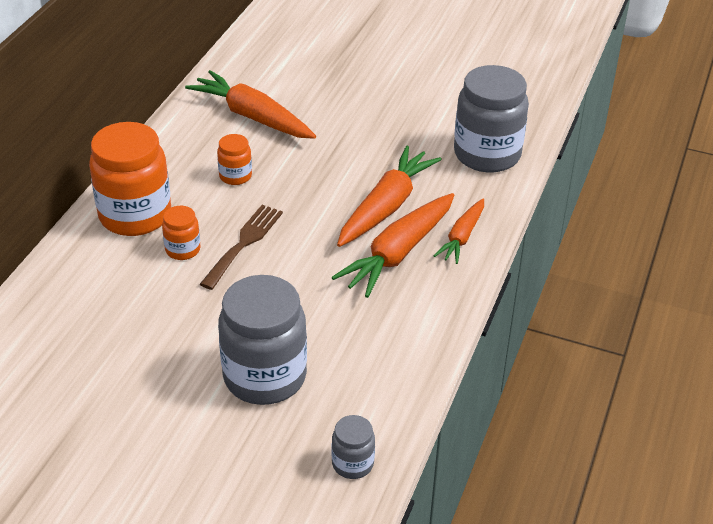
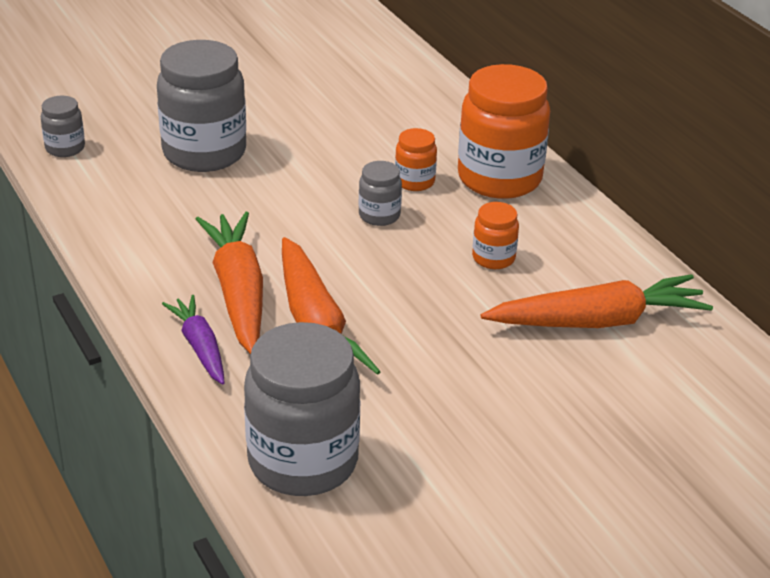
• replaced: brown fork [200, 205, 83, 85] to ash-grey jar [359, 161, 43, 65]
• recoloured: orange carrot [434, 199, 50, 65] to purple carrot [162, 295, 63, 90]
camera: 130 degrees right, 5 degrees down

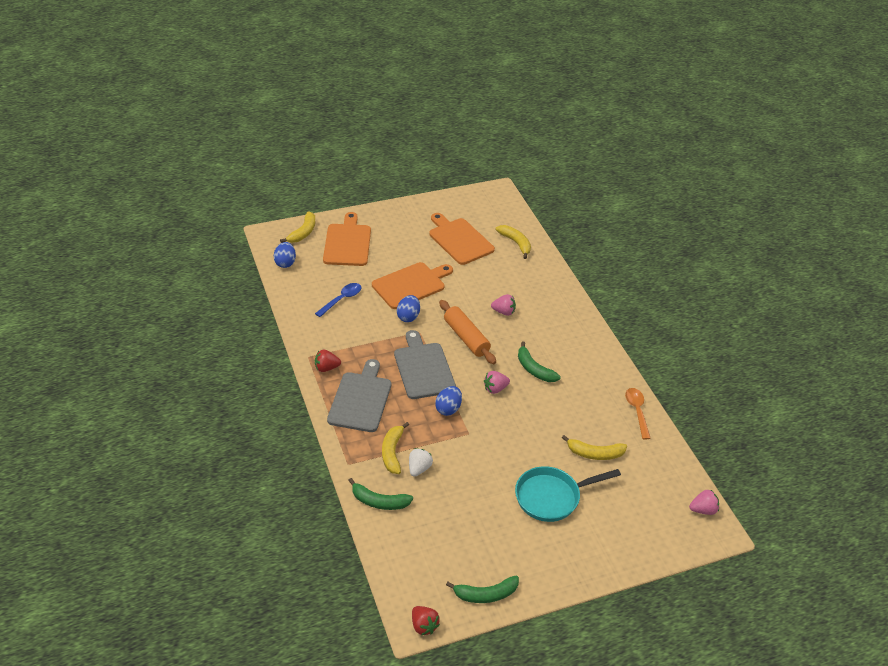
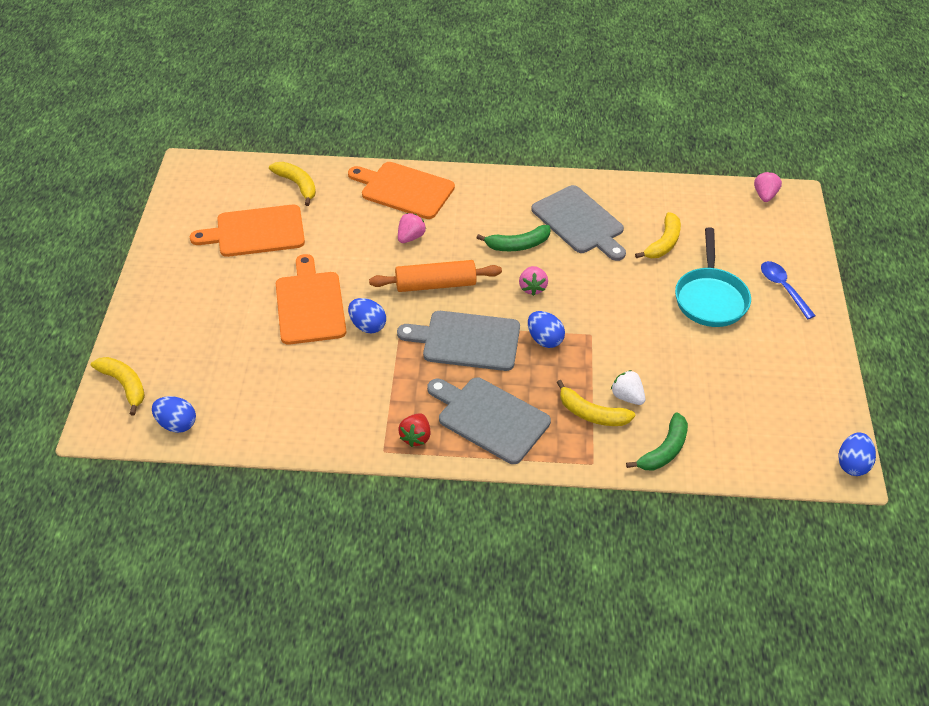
• removed: emerald toy banana [446, 576, 73, 27]
• removed: orange teaspoon [625, 388, 26, 52]
• added: ash-grey bread board [531, 185, 95, 76]
• moved: cobalt teaspoon [315, 283, 46, 34] to [761, 261, 55, 58]
• moved: orange bread board [323, 212, 48, 54] to [348, 162, 107, 57]
• replaced: crimson toy strawberry [412, 606, 28, 29] to cobalt egg shape [838, 432, 38, 44]
• turned: golden toy banana [495, 225, 36, 34] = [269, 162, 47, 44] 60 degrees clockwise
camera: 65 degrees left, 5 degrees up

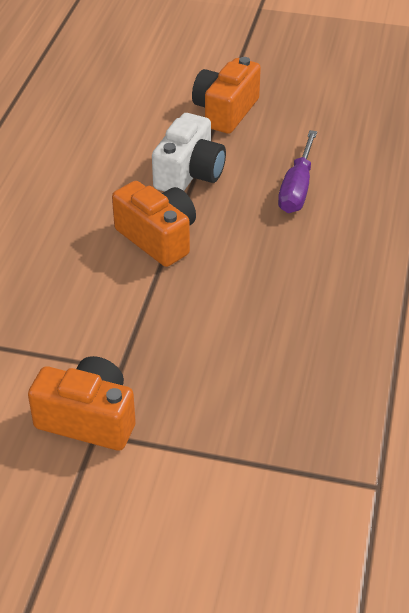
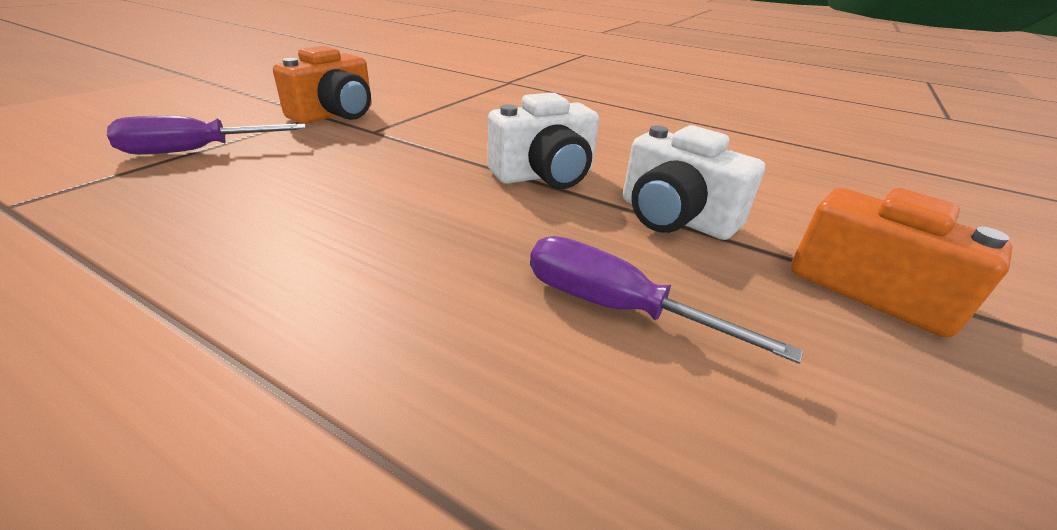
• added: purple flat screwdriver [107, 116, 199, 39]
• recoloured: orange photo camera [112, 181, 84, 86] to white photo camera [488, 93, 111, 96]
camera: 105 degrees right, 10 degrees down

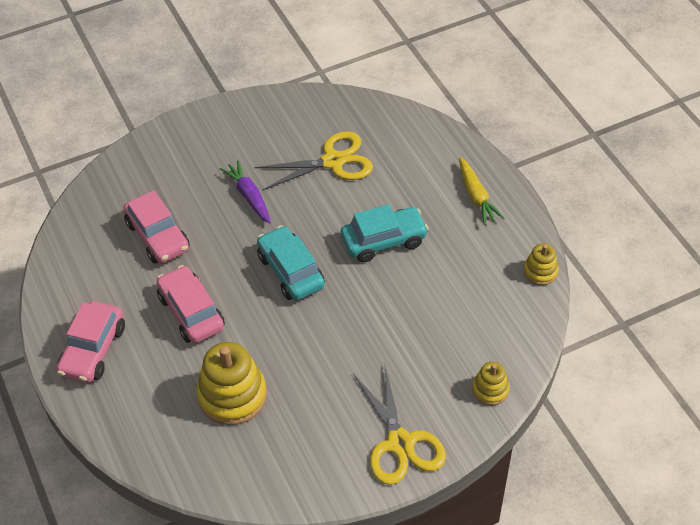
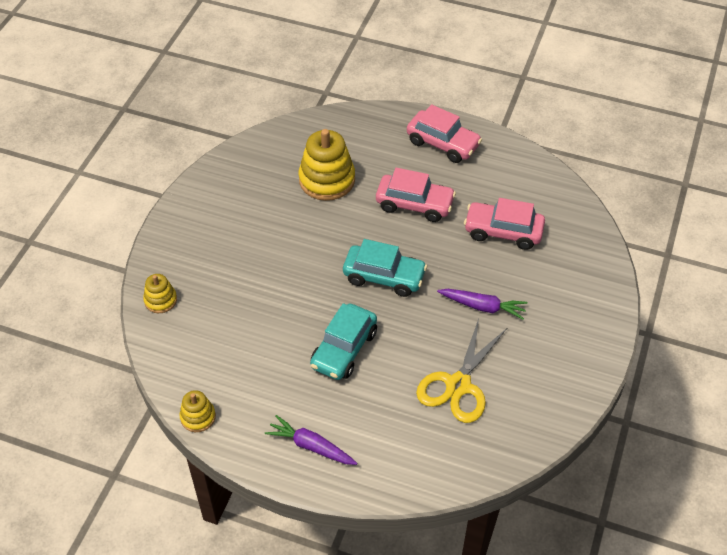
• removed: golden shears [353, 366, 93, 119]
• recoloured: golden carrot [459, 157, 45, 68] to purple carrot [265, 415, 92, 50]
• turned: pink automobile [57, 301, 68, 82] = [407, 104, 75, 59] 150 degrees clockwise
camera: 135 degrees right, 0 degrees up

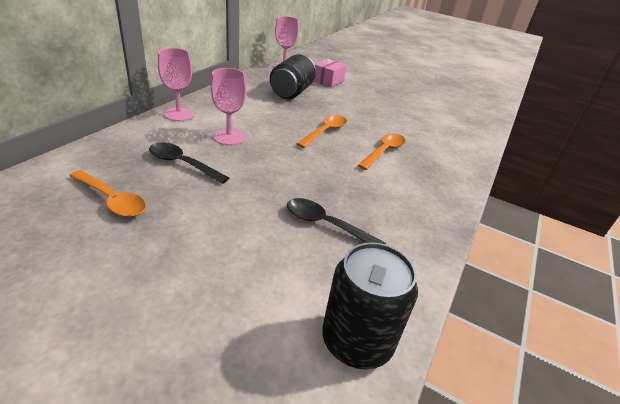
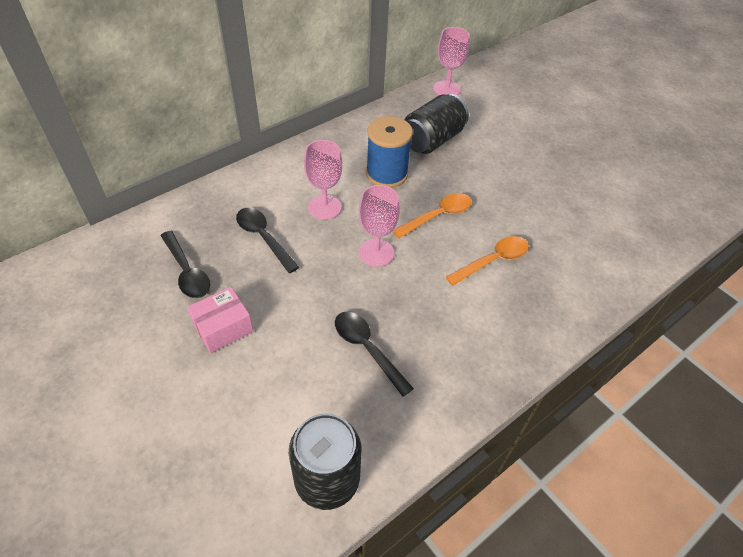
• added: cobalt reel of thread [366, 116, 47, 72]
• moved: pink chalice [158, 48, 36, 73] to [359, 185, 41, 82]
• moved: pink package [314, 59, 33, 29] to [187, 287, 66, 66]
• recoloured: orange teaspoon [69, 170, 77, 47] to jet-black teaspoon [161, 231, 49, 67]
camera: 25 degrees right, 15 degrees up

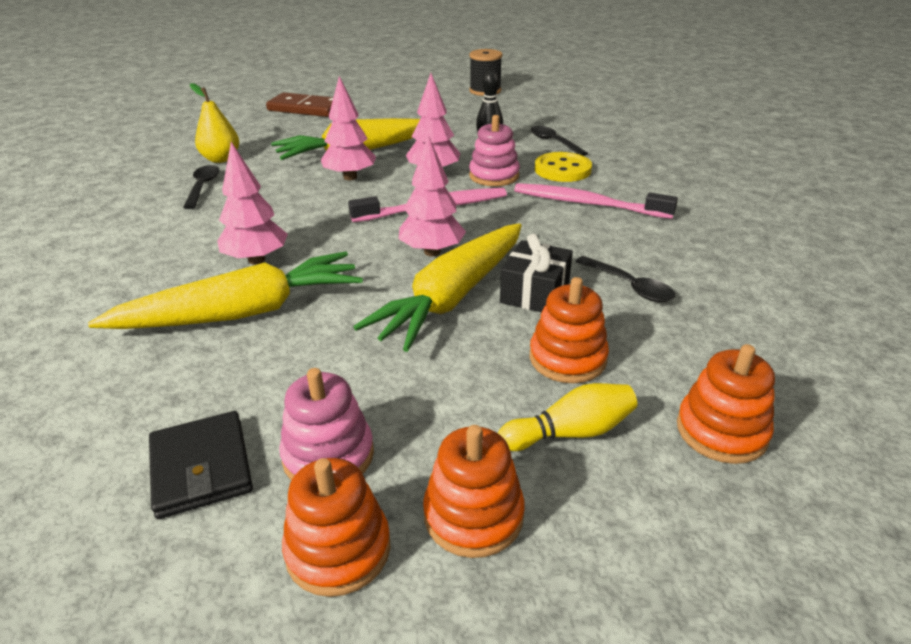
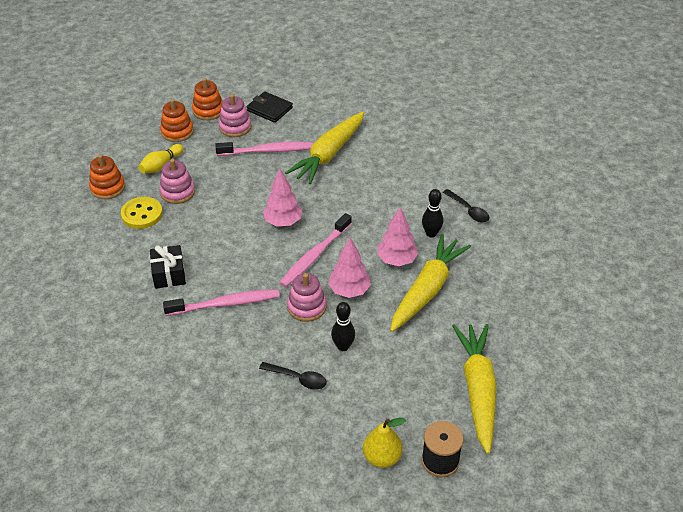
• removed: pink tree [217, 142, 71, 122]
• removed: brown domino piece [266, 92, 67, 25]
• removed: jet-black teaspoon [575, 256, 100, 46]
• added: pink toothbrush [215, 142, 99, 14]
• added: jet-black skittle [422, 189, 21, 49]
• moved: golden pear [190, 83, 49, 80] to [363, 418, 43, 50]
• moved: golden carrot [353, 223, 169, 129] to [452, 324, 45, 130]
• moved: jet-black gift [500, 234, 73, 78] to [150, 245, 36, 44]
• moved: golden sewing button [535, 152, 57, 30] to [121, 197, 42, 32]
• recoloured: orange ring stacker [530, 277, 79, 106] to pink ring stacker [159, 159, 36, 45]
camera: 145 degrees right, 10 degrees up

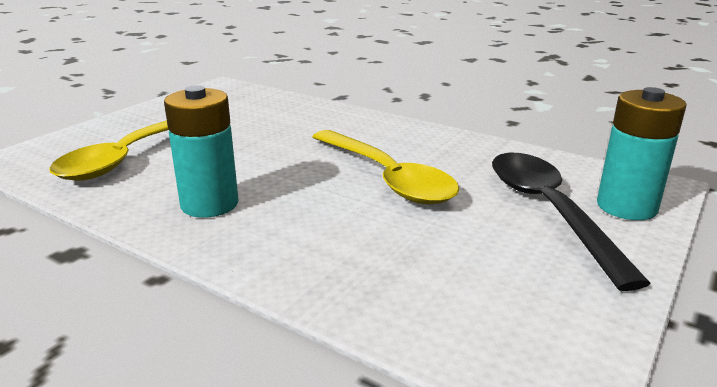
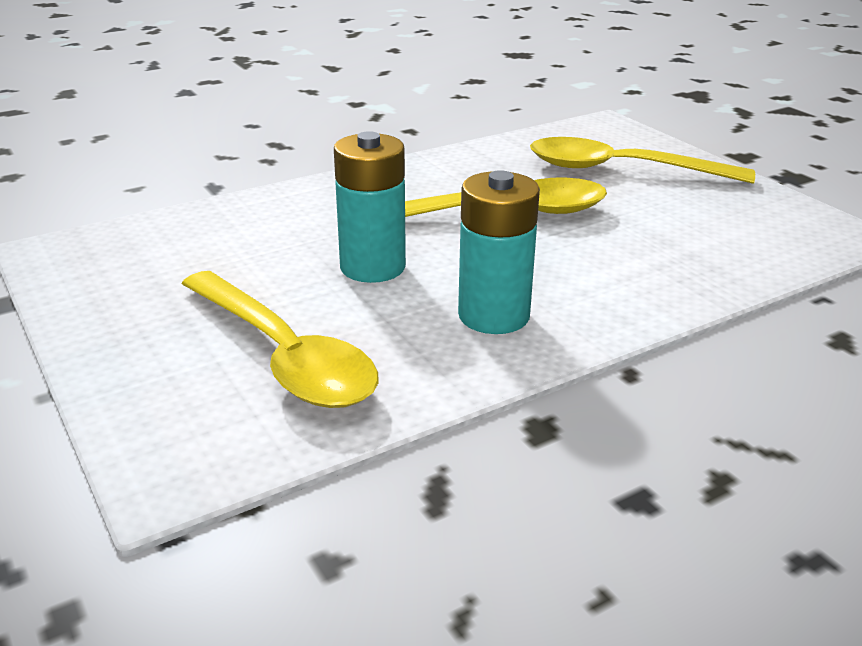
• moved: teal AA battery [597, 87, 89, 133] to [334, 131, 72, 152]
• recoloured: jet-black teaspoon [492, 153, 159, 138] to golden teaspoon [530, 137, 225, 47]
camera: 65 degrees left, 5 degrees up

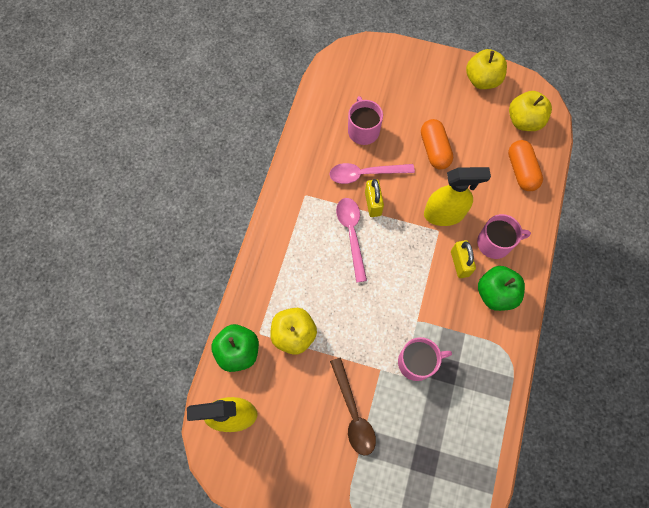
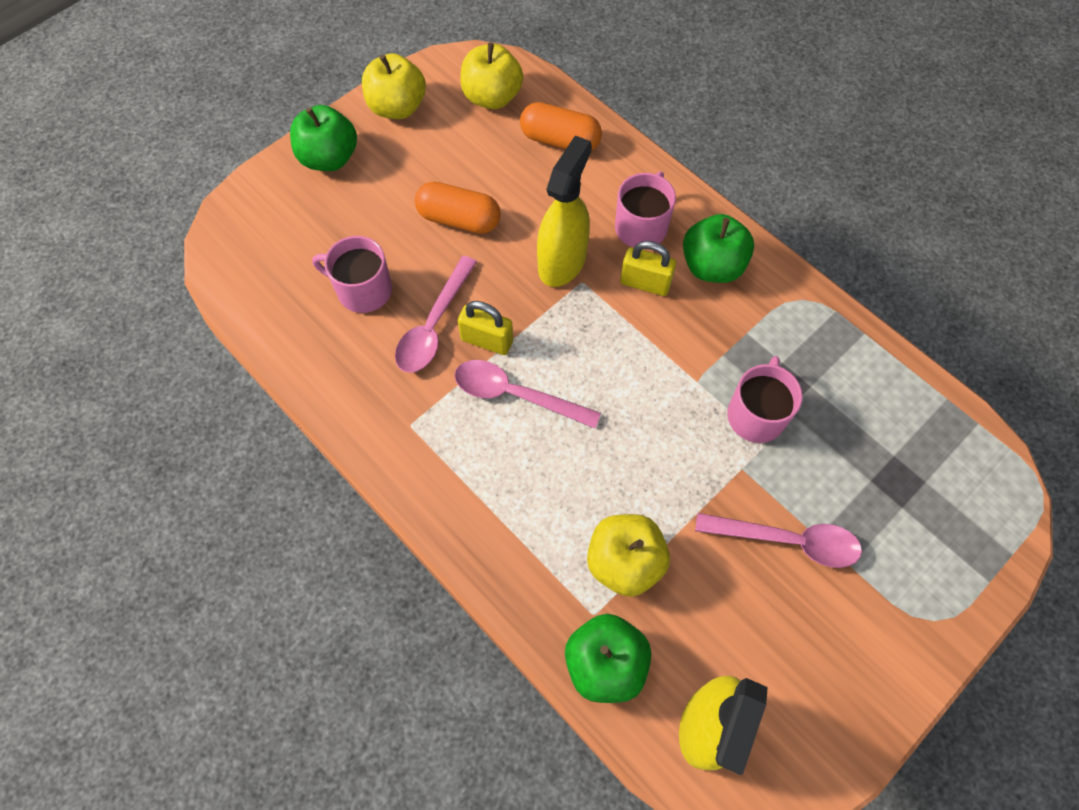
• added: emerald toy apple [290, 105, 67, 66]
• recoloured: brown teaspoon [330, 358, 46, 98] to pink teaspoon [695, 513, 167, 55]
camera: 60 degrees left, 5 degrees down

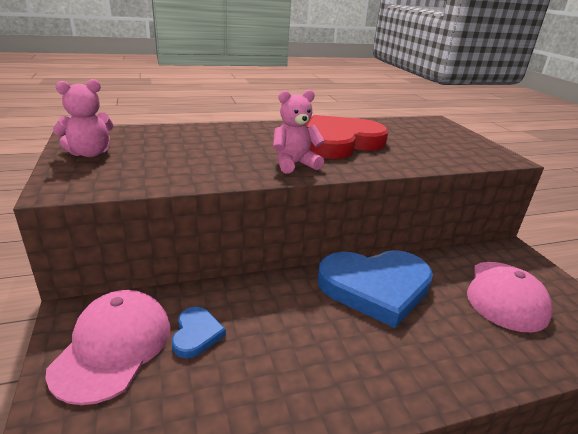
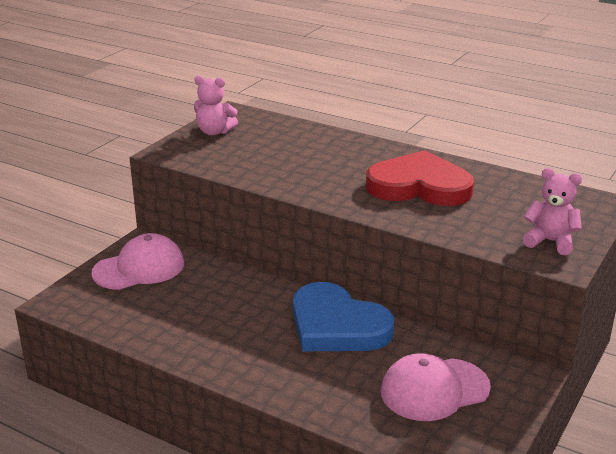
• removed: cobalt love heart [172, 307, 54, 51]
• moved: pink stuffed bear [273, 90, 52, 83] to [522, 168, 60, 87]
camera: 50 degrees right, 0 degrees up

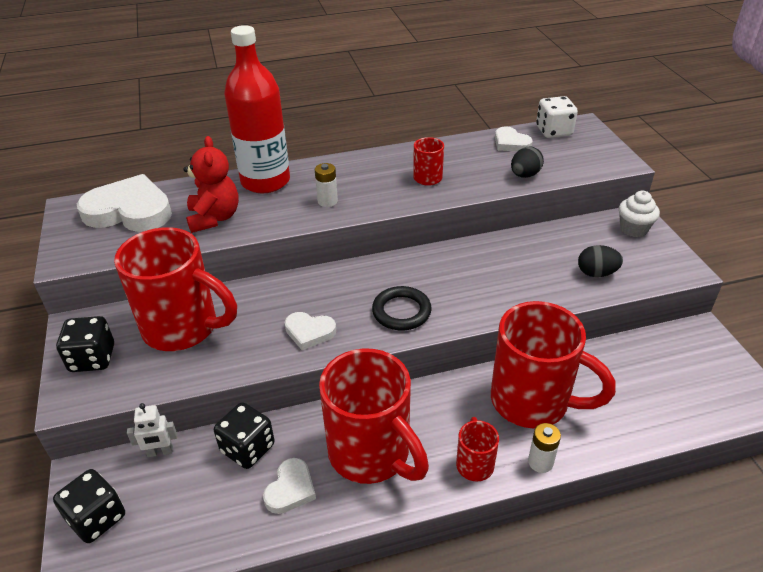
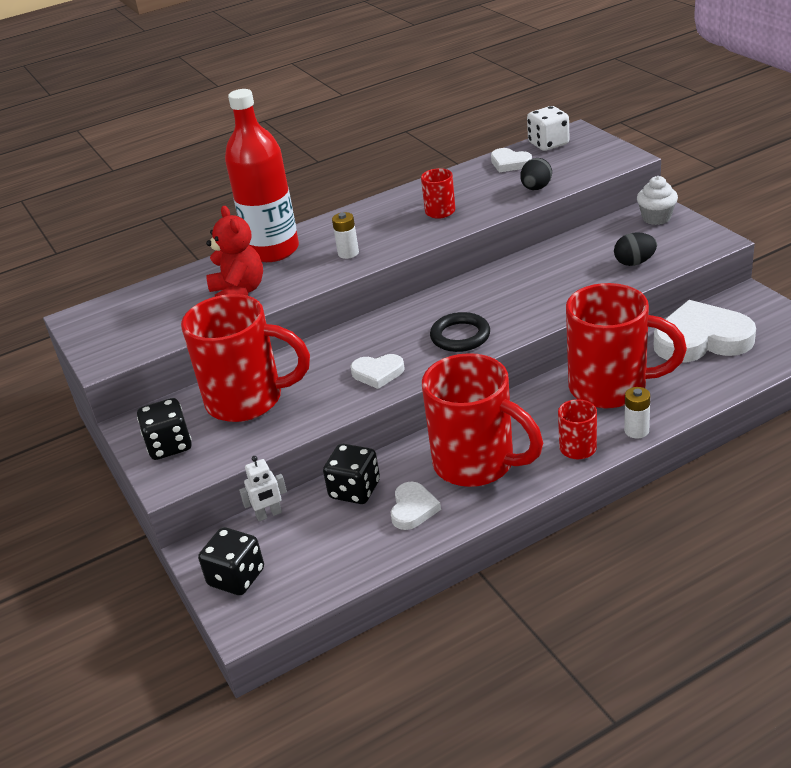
• moved: white love heart [77, 174, 95, 58] to [654, 300, 102, 62]
camera: 10 degrees left, 5 degrees down

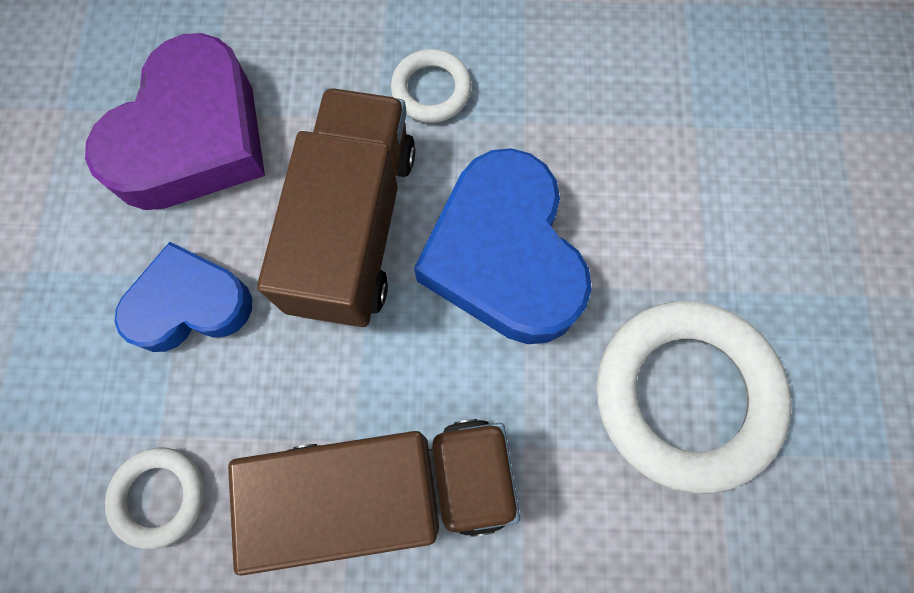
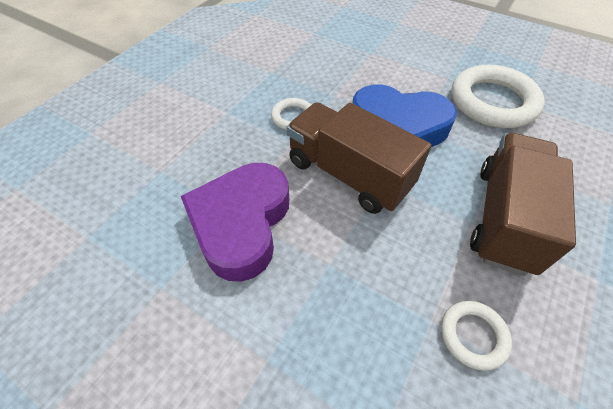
• removed: cobalt love heart [115, 242, 137, 110]
• turned: purple love heart [85, 33, 180, 177] = [181, 163, 108, 119] 135 degrees counterclockwise
camera: 60 degrees left, 20 degrees down

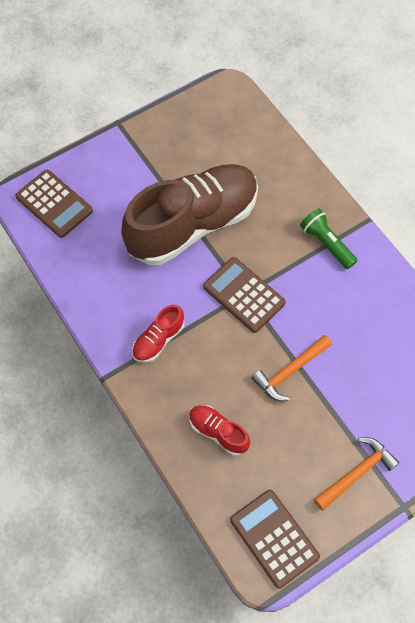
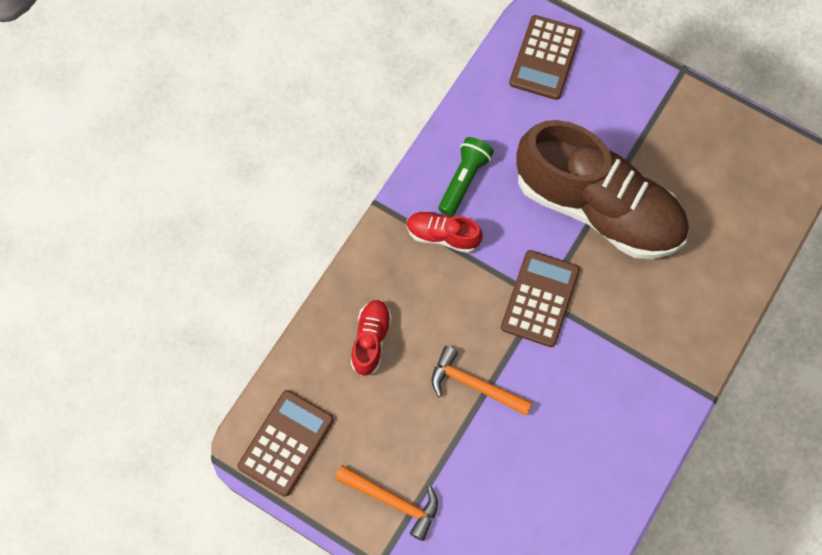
• moved: emerald torch [300, 208, 57, 61] to [438, 137, 56, 79]
camera: 65 degrees right, 5 degrees up

